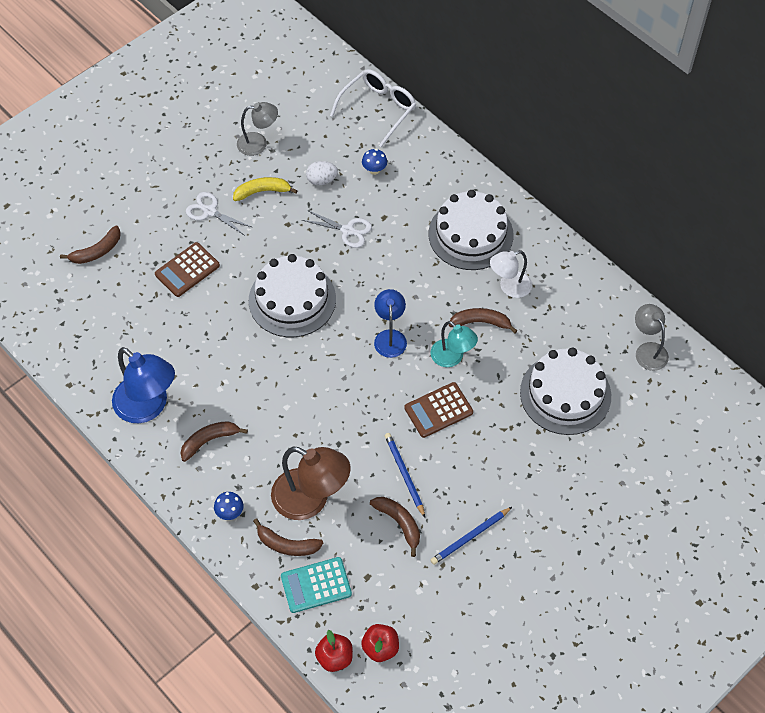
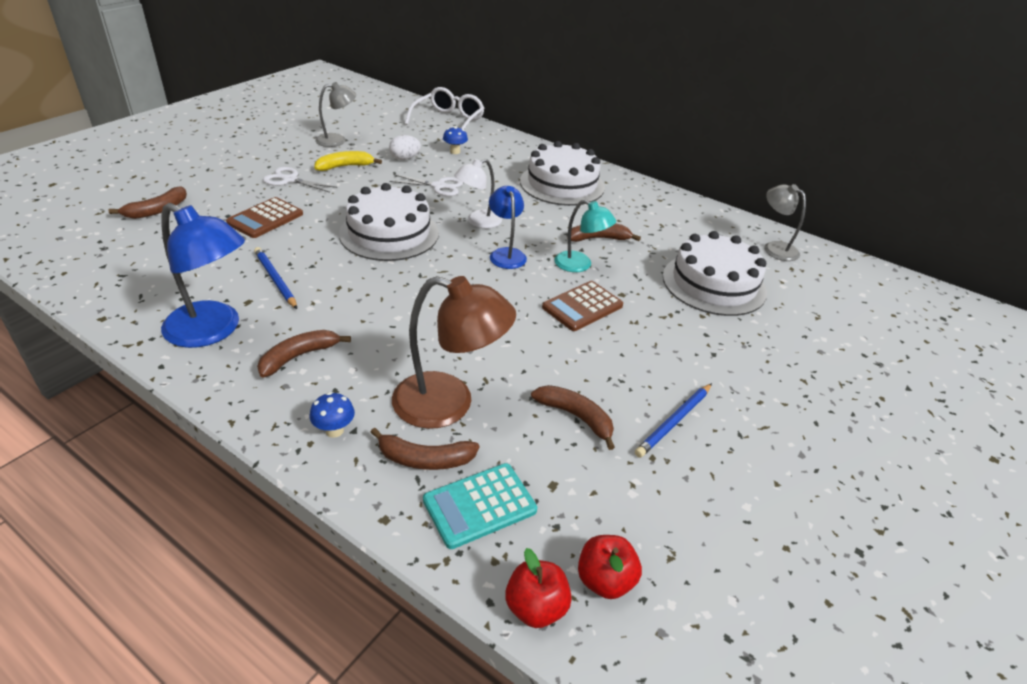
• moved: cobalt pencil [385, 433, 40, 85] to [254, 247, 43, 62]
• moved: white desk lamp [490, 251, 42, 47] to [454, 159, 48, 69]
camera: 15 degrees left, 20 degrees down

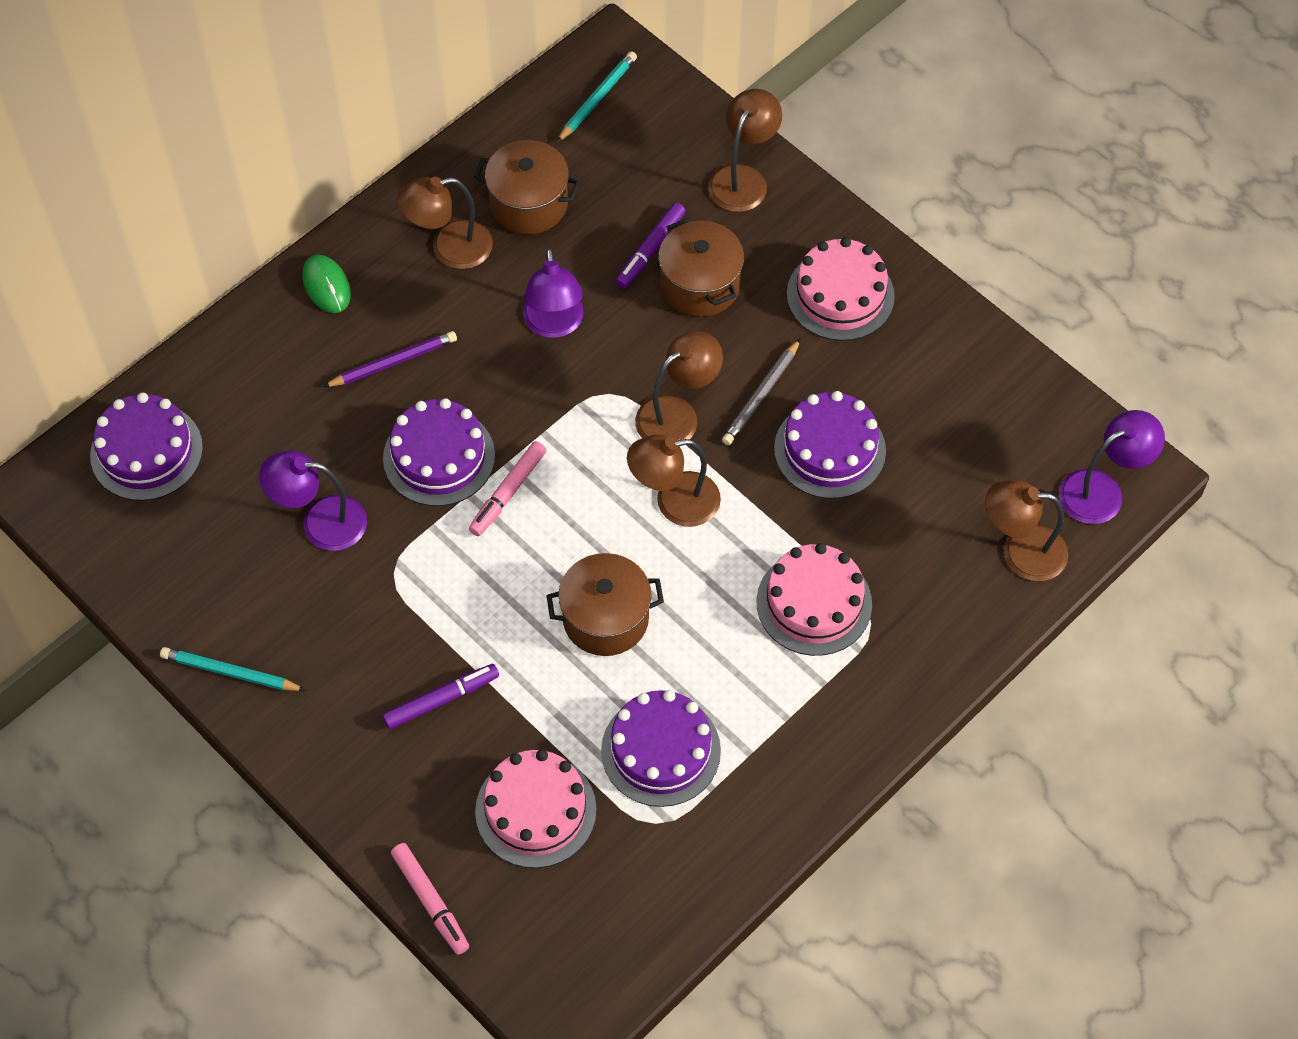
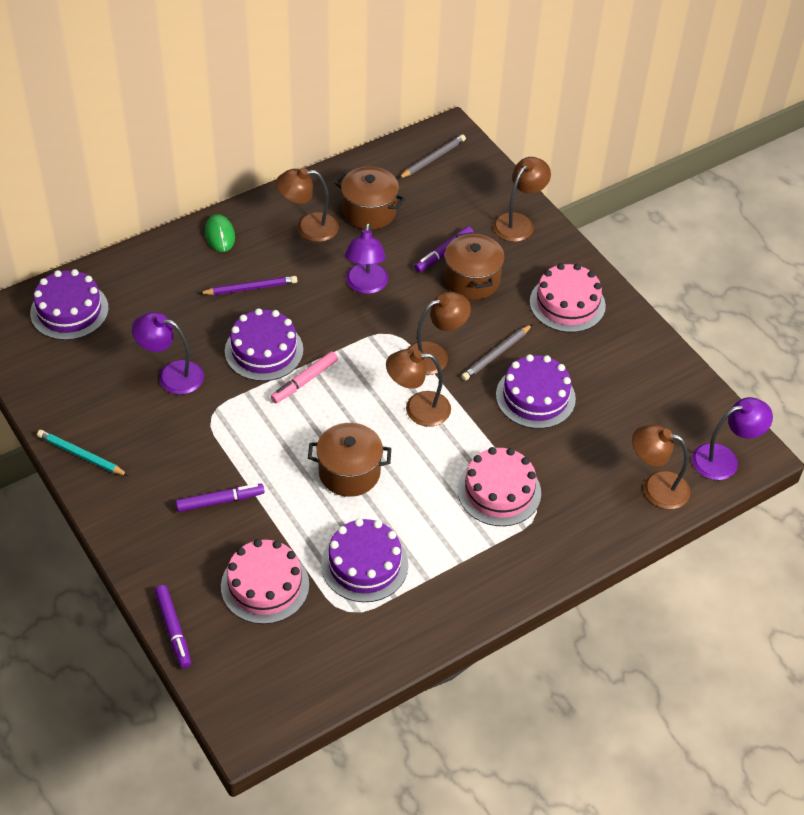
• recoloured: pink felt pen [391, 843, 78, 112] to purple felt pen [154, 585, 37, 83]
• recoloured: teal pencil [557, 51, 80, 91] to ash-grey pencil [398, 134, 68, 45]
camera: 10 degrees right, 10 degrees down

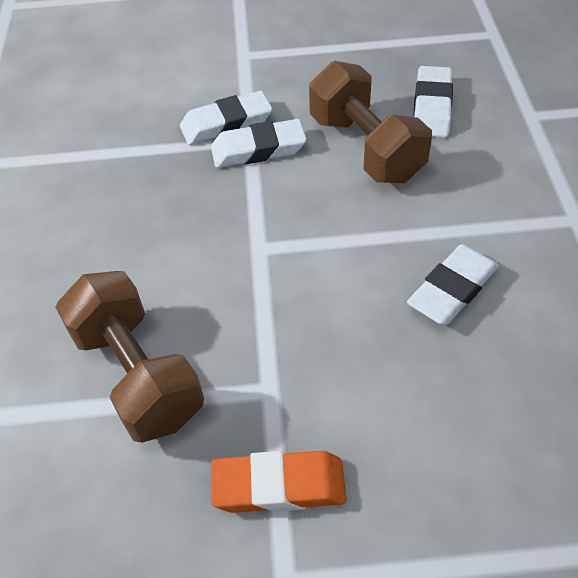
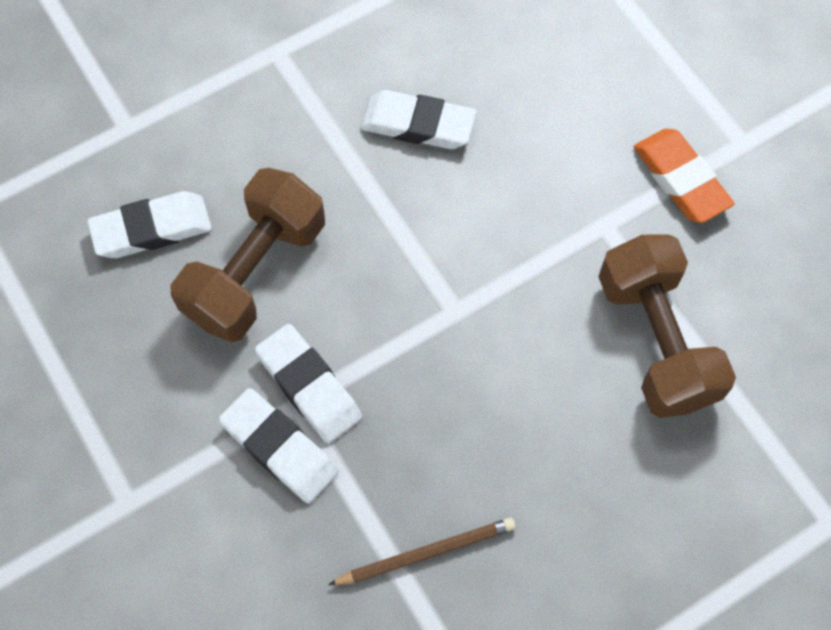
• added: brown pencil [328, 518, 188, 67]
• turned: brown hand weight [55, 271, 149, 172] = [598, 235, 138, 183] 45 degrees counterclockwise
camera: 120 degrees left, 15 degrees up

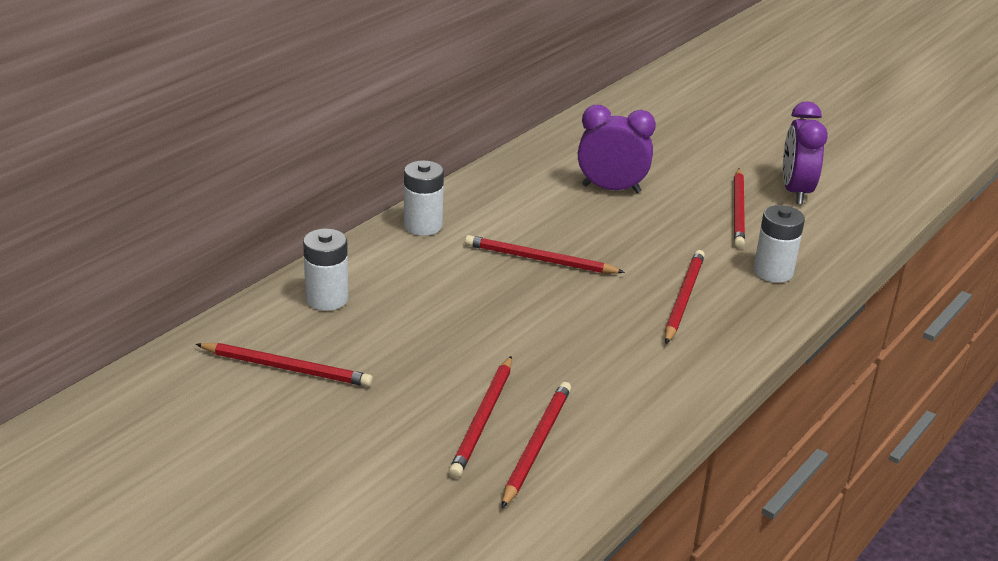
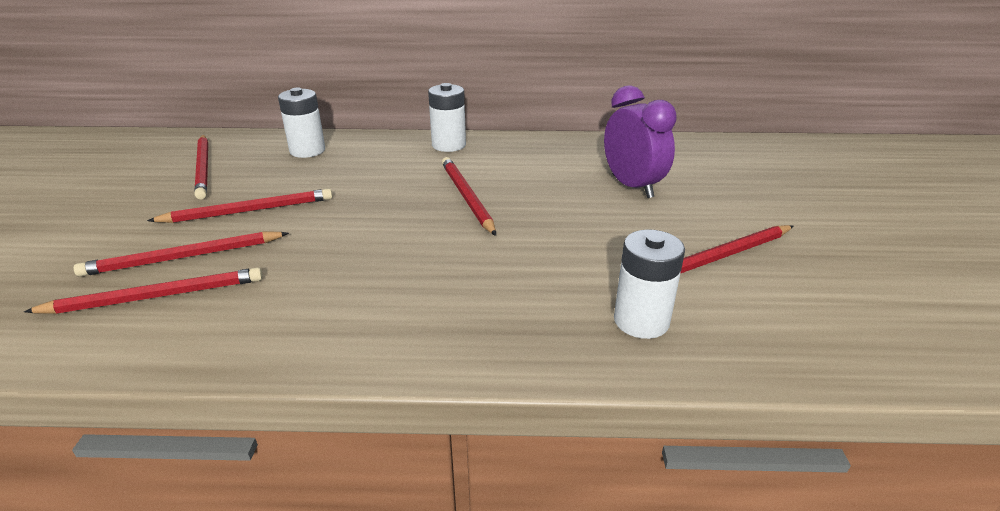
• removed: purple bedside clock [783, 101, 45, 103]
• moved: crimson pencil [665, 250, 40, 94] to [147, 189, 186, 34]
camera: 55 degrees right, 0 degrees up

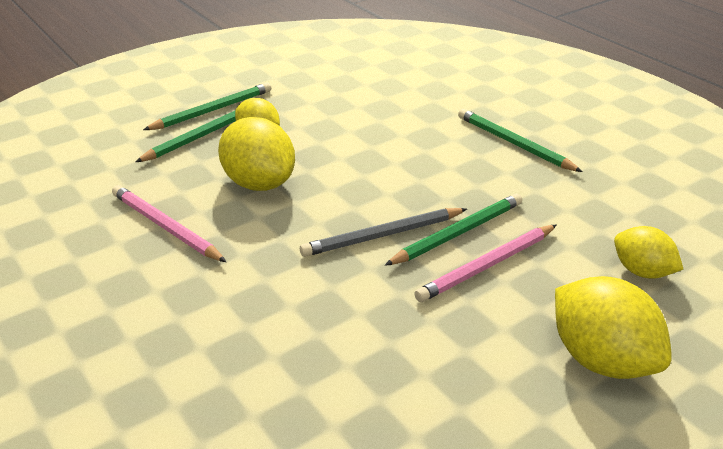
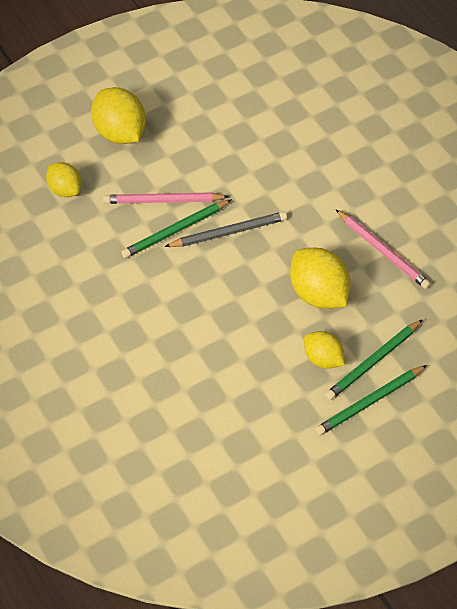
• removed: emerald pencil [458, 109, 125, 63]
• turned: pink pencil [414, 225, 143, 77] = [103, 192, 126, 12] 150 degrees counterclockwise
camera: 175 degrees left, 20 degrees up

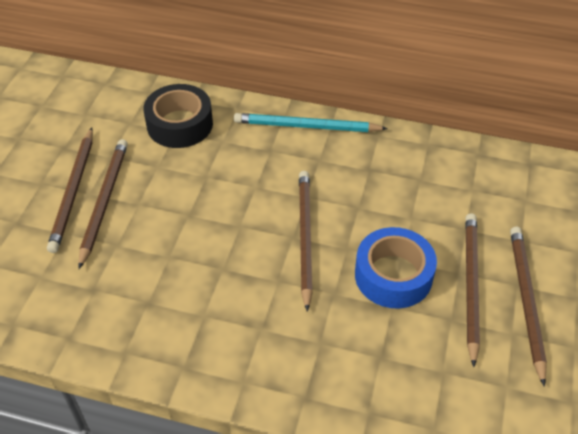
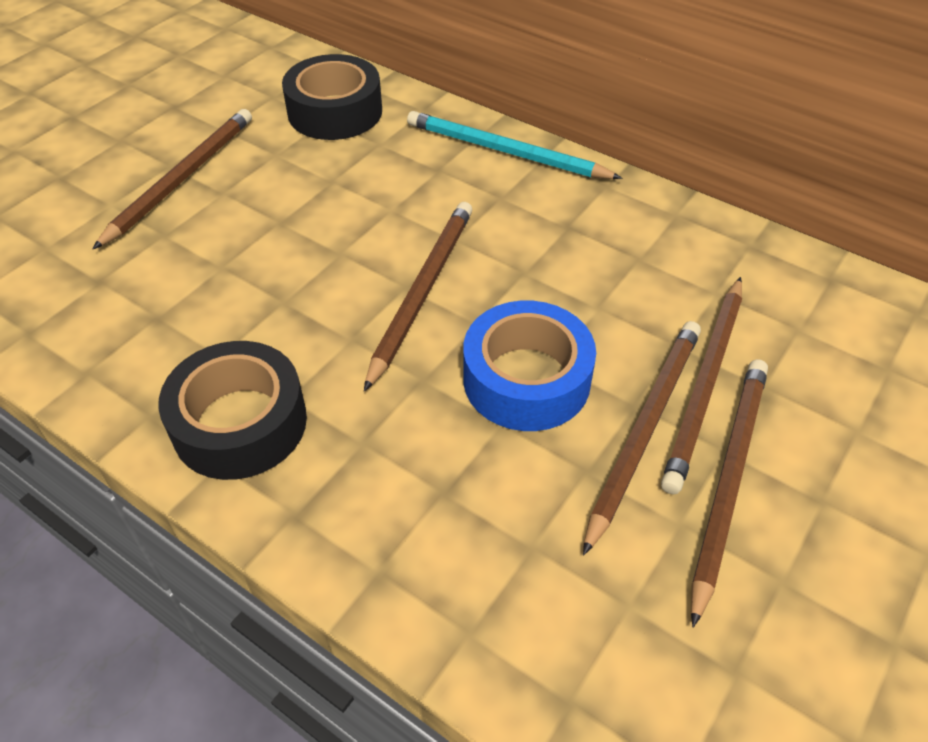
• added: jet-black tape [158, 341, 149, 139]
• moved: brown pencil [47, 128, 46, 125] to [661, 277, 81, 218]
camera: 20 degrees right, 0 degrees up

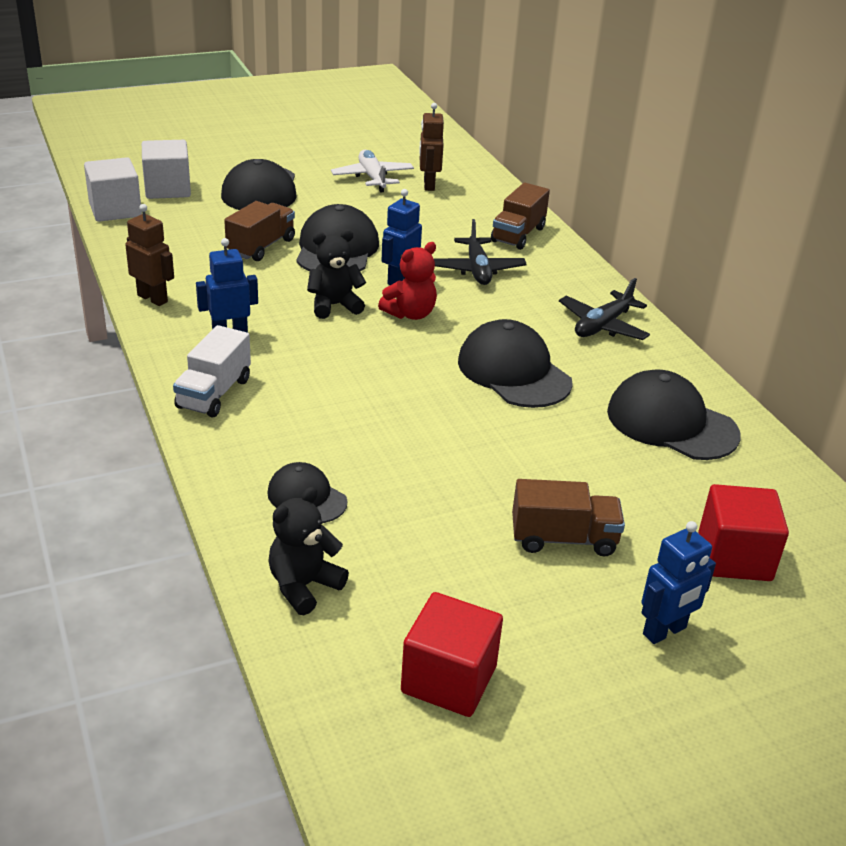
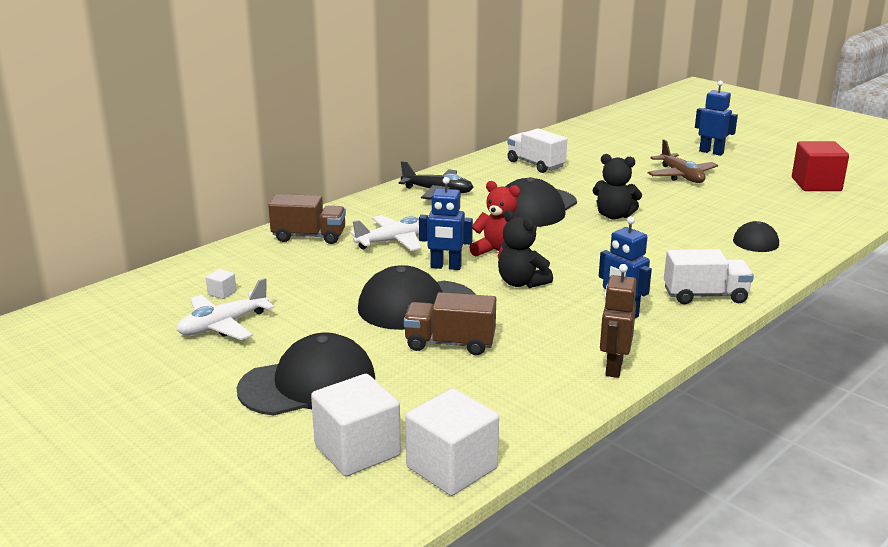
• removed: crimson solid cube [698, 484, 91, 97]
• moved: jet-black stuffed bear [268, 487, 81, 128] to [593, 154, 49, 66]
• replaced: brown toy robot [419, 103, 25, 88] to white solid cube [206, 269, 30, 30]
• replaced: brown truck [512, 479, 113, 77] to brown aeroplane [648, 139, 70, 44]
• replaced: jet-black baseball cap [607, 370, 134, 90] to white truck [507, 128, 60, 45]
• recoloured: jet-black aeroplane [433, 219, 94, 66] to white aeroplane [350, 215, 71, 36]
camera: 110 degrees left, 10 degrees down

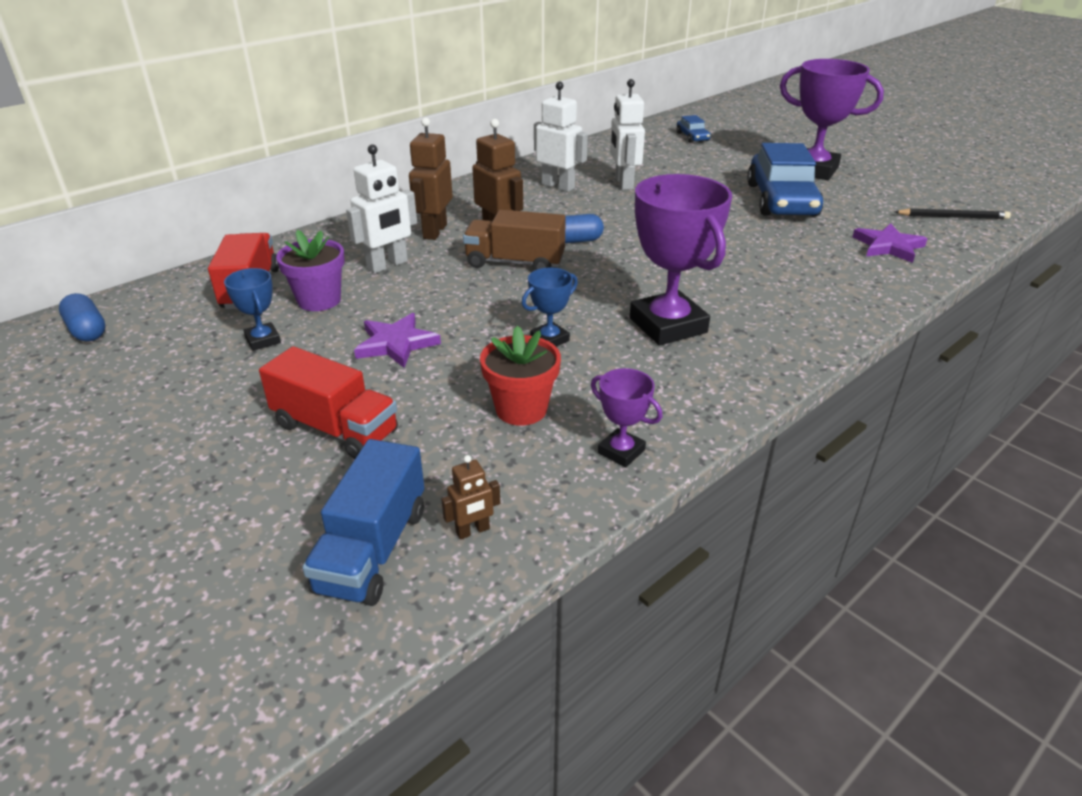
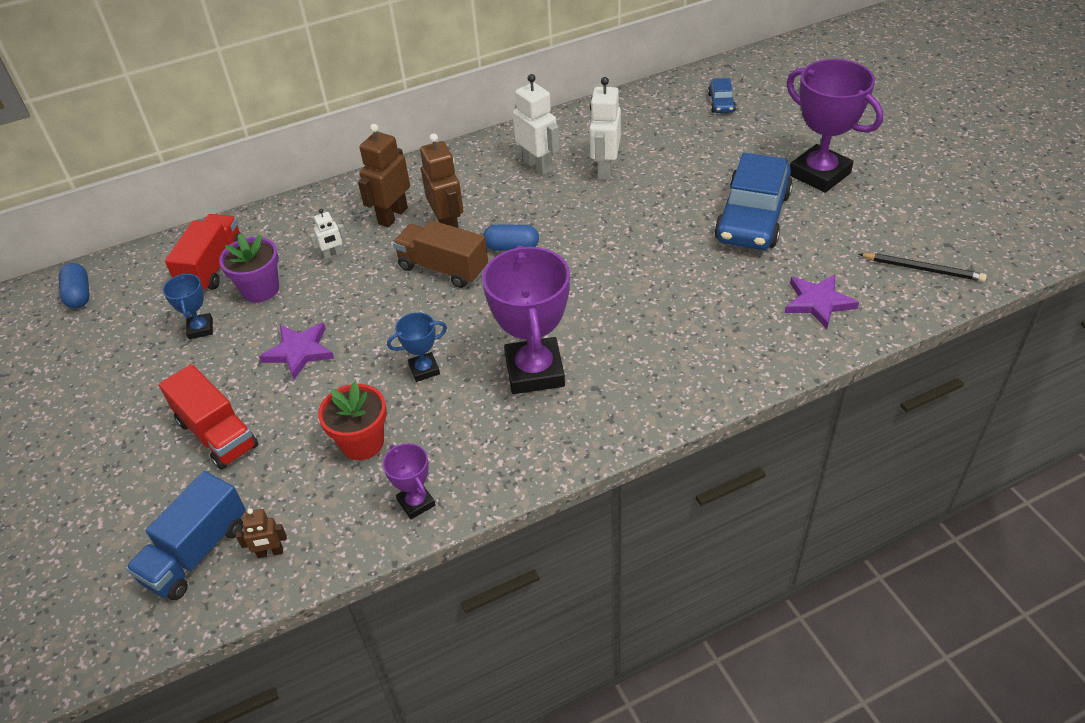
• resized: white toy robot [346, 144, 71, 129] = [310, 209, 37, 50] x0.52
camera: 20 degrees right, 10 degrees up

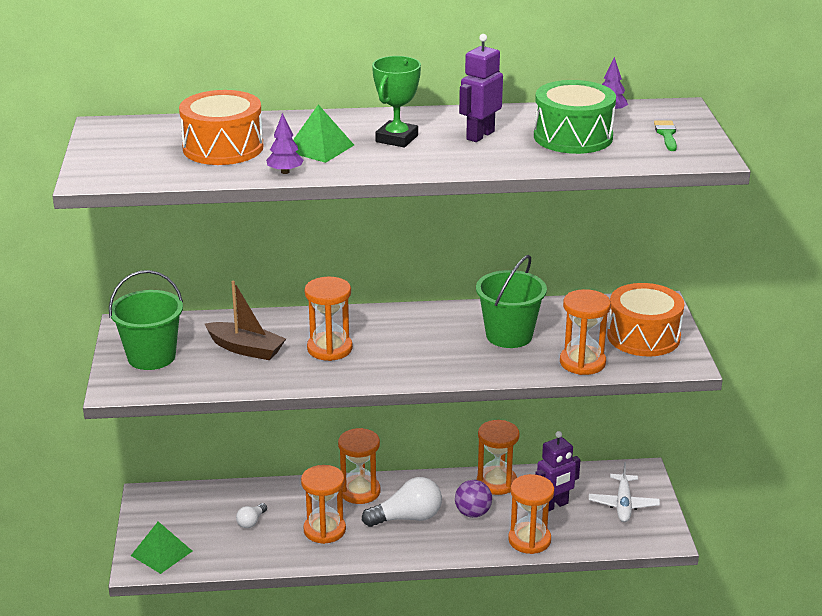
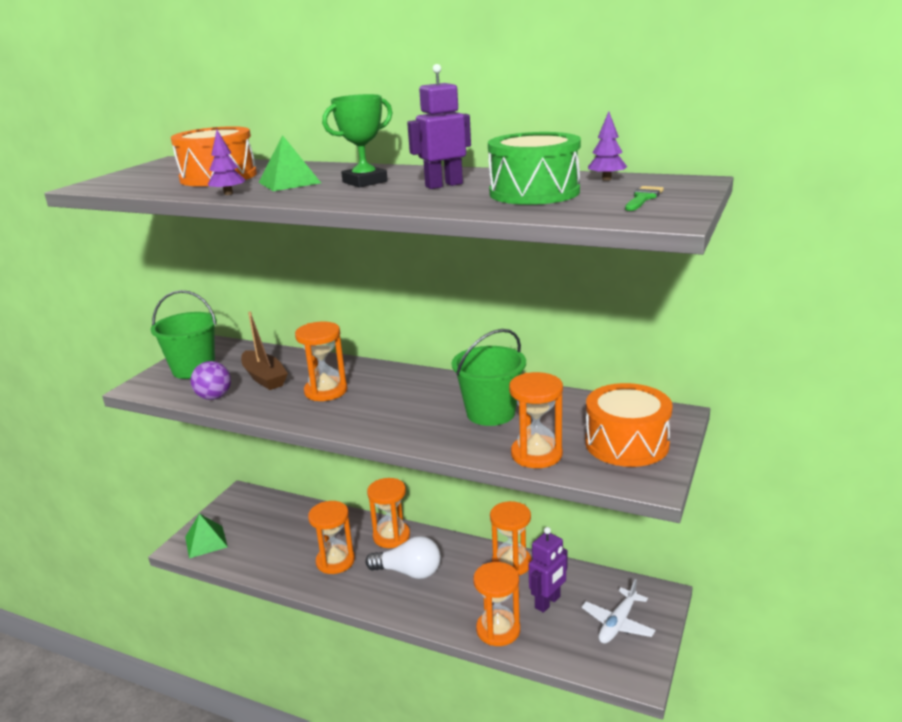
• removed: white bulb [236, 503, 31, 25]
• moved: purple play ball [455, 480, 37, 38] to [190, 361, 41, 39]
• turned: purple toy robot [535, 431, 45, 81] = [529, 527, 39, 86] 45 degrees counterclockwise
camera: 30 degrees right, 5 degrees down

